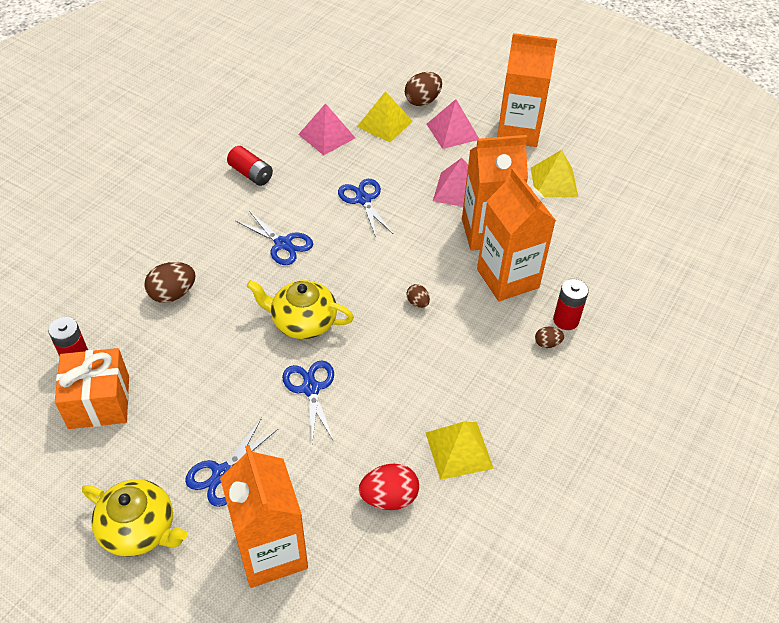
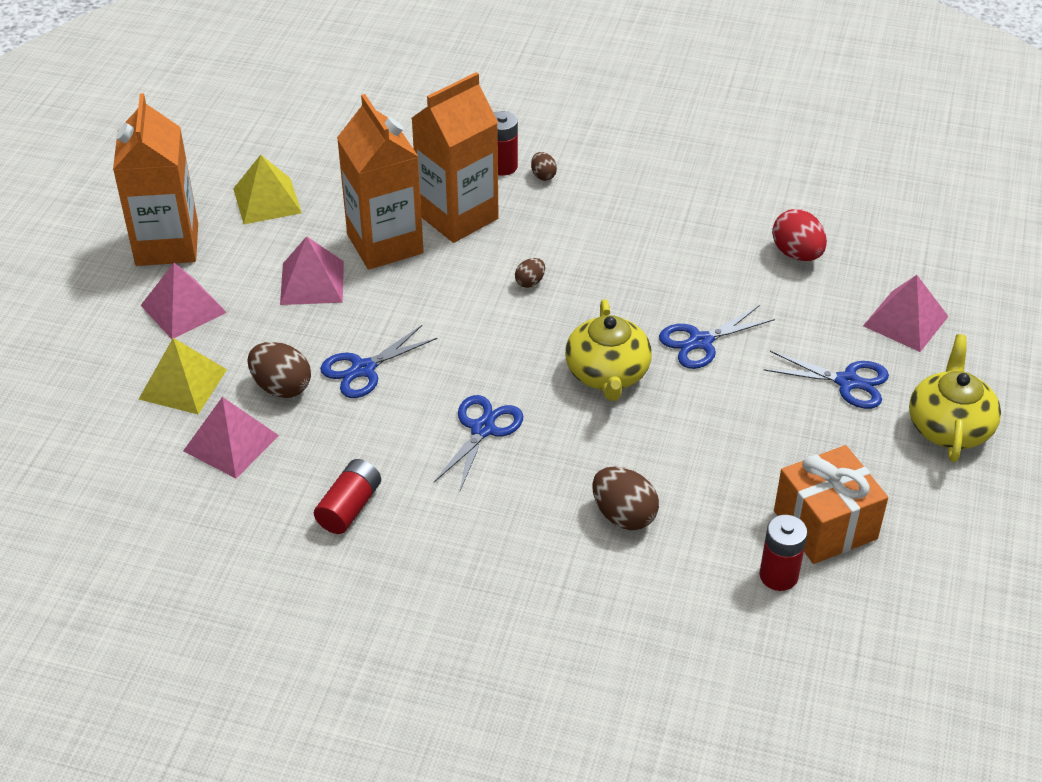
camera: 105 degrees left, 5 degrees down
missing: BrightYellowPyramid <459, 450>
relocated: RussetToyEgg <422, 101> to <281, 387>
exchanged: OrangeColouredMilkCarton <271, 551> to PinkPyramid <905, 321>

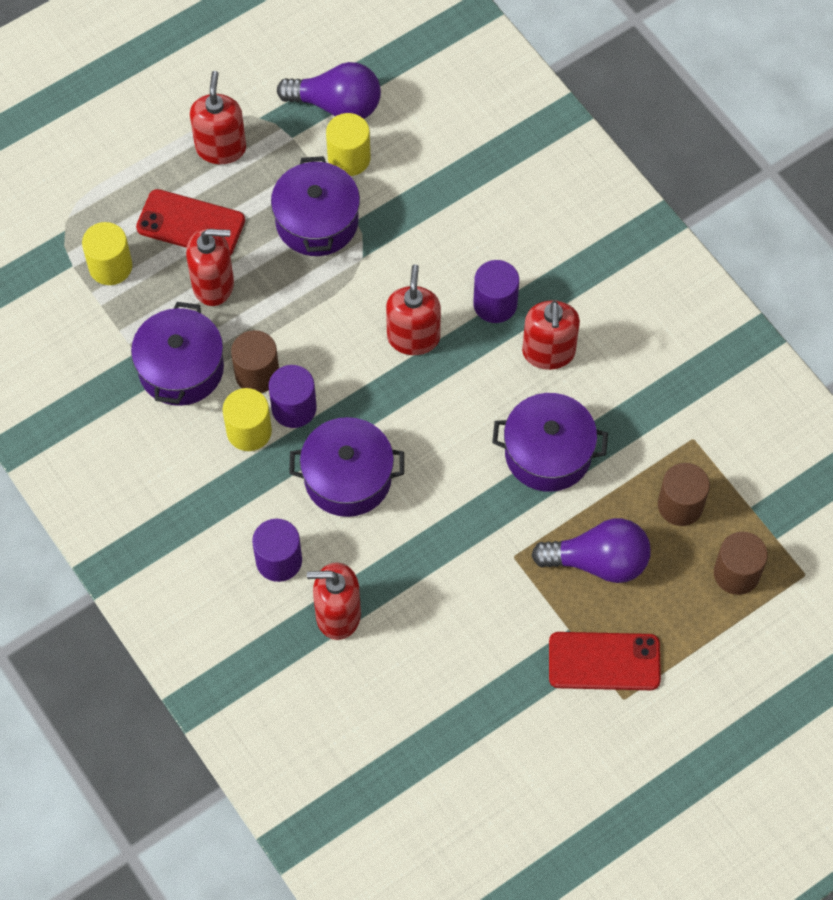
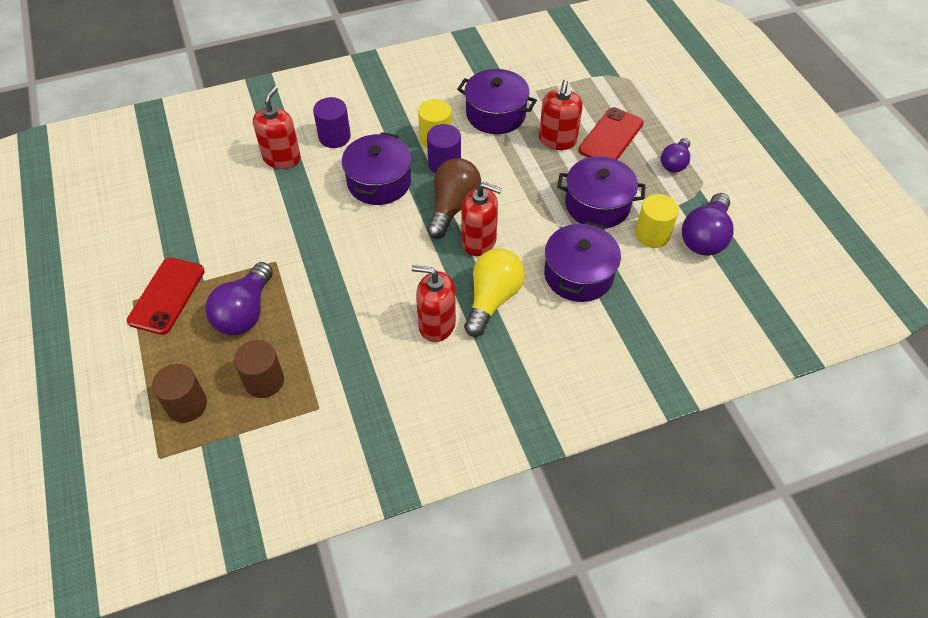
camera: 105 degrees right, 10 degrees down
missing: BrightYellowSolidCylinder <110, 266>; RussetSolidCylinder <257, 374>
appeared: RussetLightBulb <453, 207>
relocated: VioletPot <548, 453> to <578, 275>
exchanged: VioletSolidCylinder <495, 304> to BrightYellowLightBulb <492, 299>; CrimsonSoapPump <221, 148> to VioletLightBulb <675, 163>

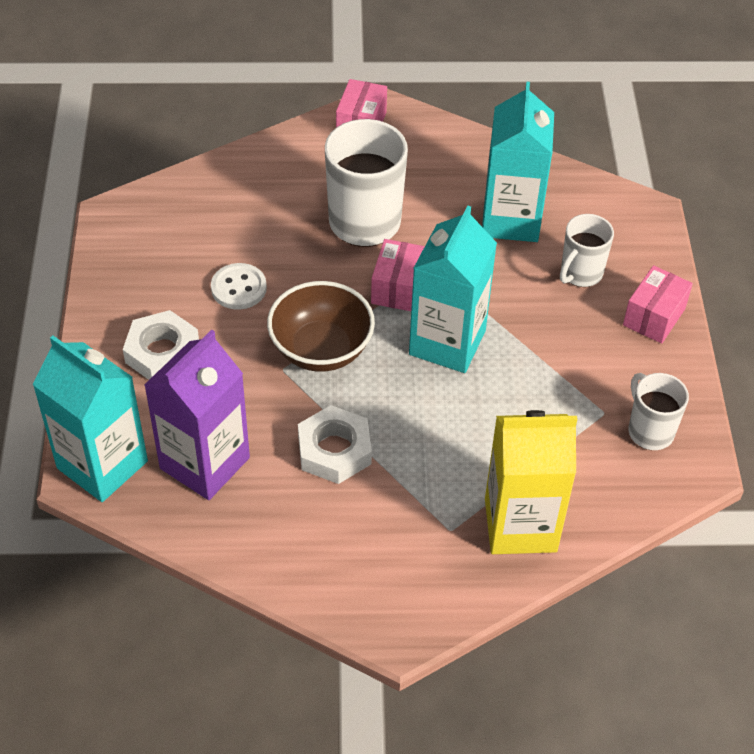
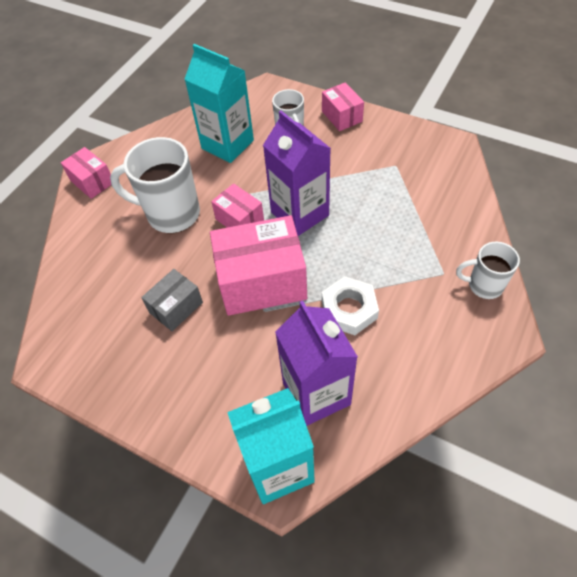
camera: 55 degrees left, 5 degrees up
missing: PureWhiteNut <162, 352>; BrightYellowMilkCarton <520, 525>
relocated: PureWhiteTeaMug <649, 431> to <484, 285>
exchanged: PureWhiteSewingButton <239, 288> to GreyPackage <176, 307>; RussetServingBowl <321, 349> to PinkPackage <262, 281>
colour: TurquoiseMilkCarton <447, 342> to VioletMilkCarton <299, 214>

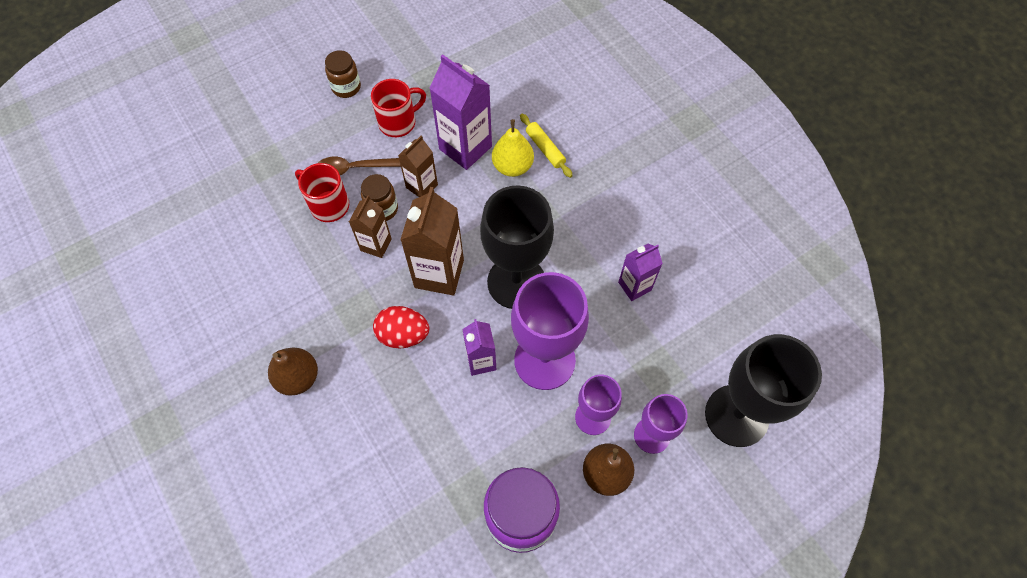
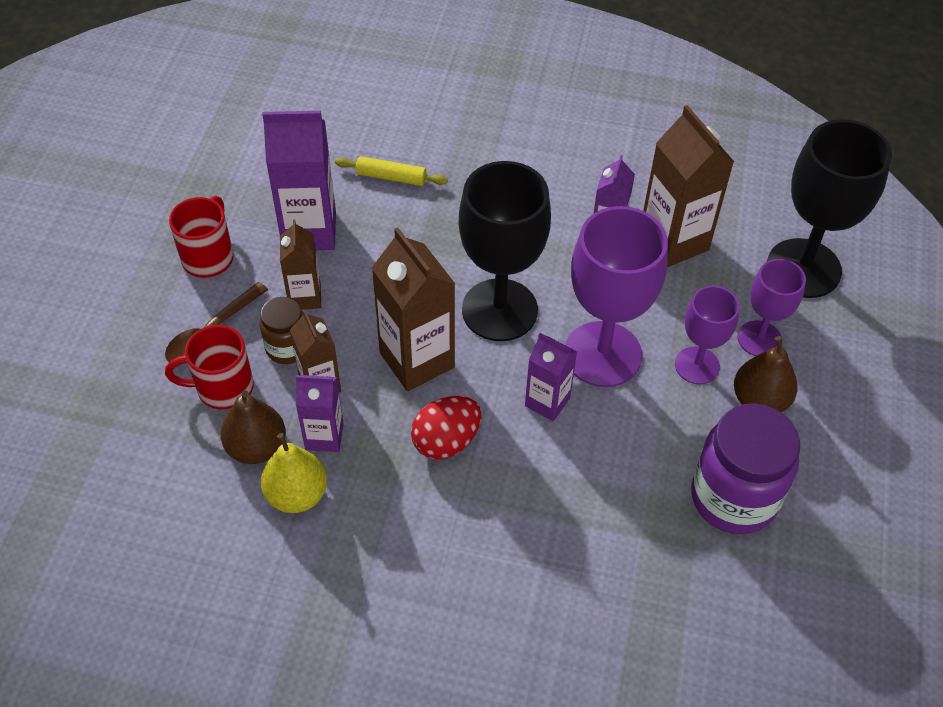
camera: 45 degrees left, 10 degrees down
missing: RussetPreserveJar <346, 87>
appeared: VioletMilkCarton <324, 436>; RussetMilkCarton <673, 241>
relocated: RussetPearFruit <298, 378> to <257, 447>; BrightYellowPearFruit <512, 166> to <297, 494>

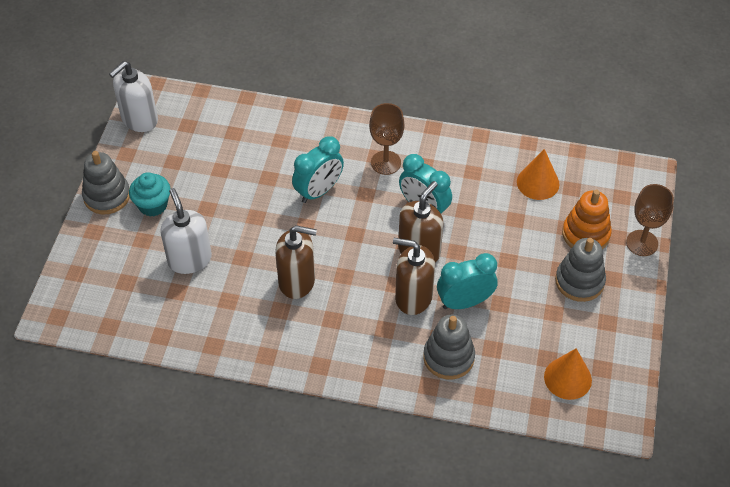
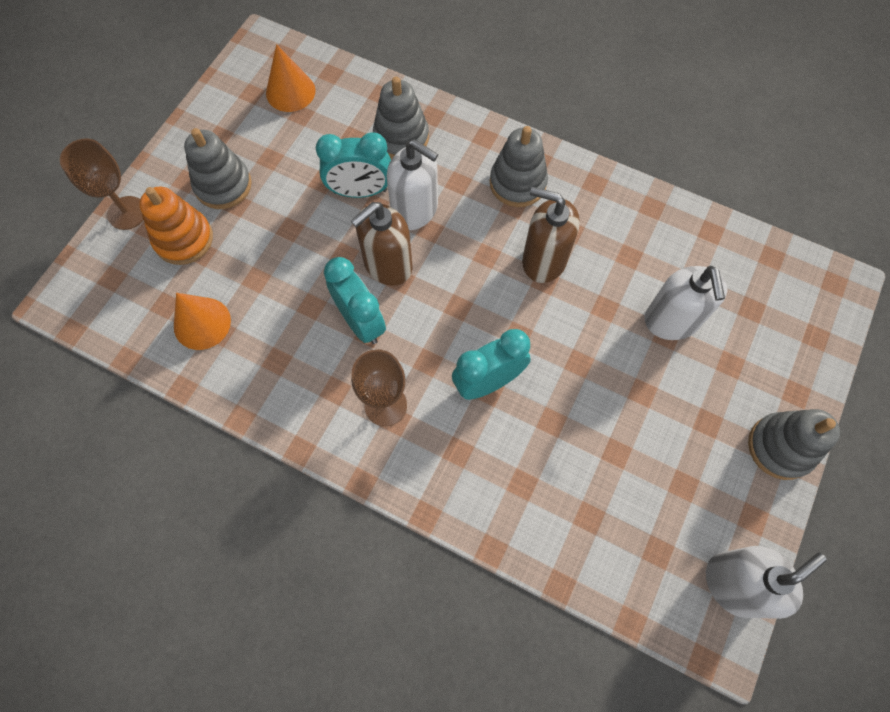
camera: 165 degrees left, 15 degrees up
missing: TurquoiseFairyCake <153, 205>
appeared: GreyStackingToy <517, 183>
colour: RussetSoapPump <413, 297> to PureWhiteSoapPump <415, 210>

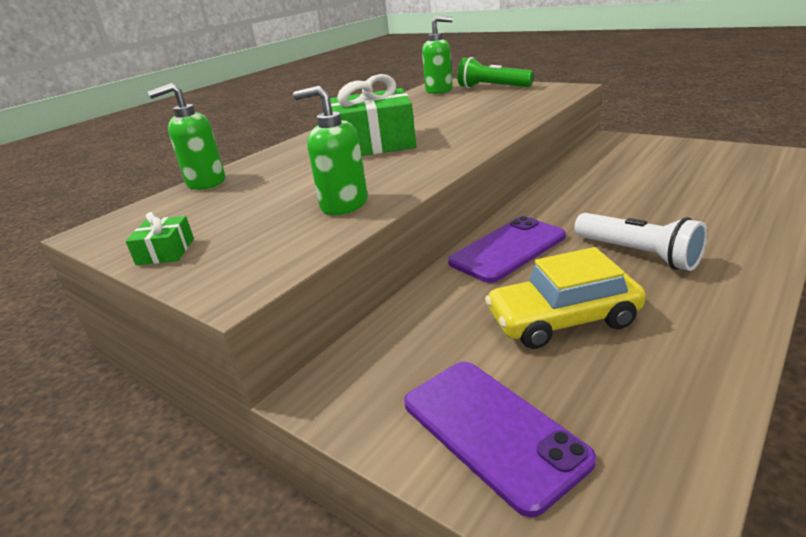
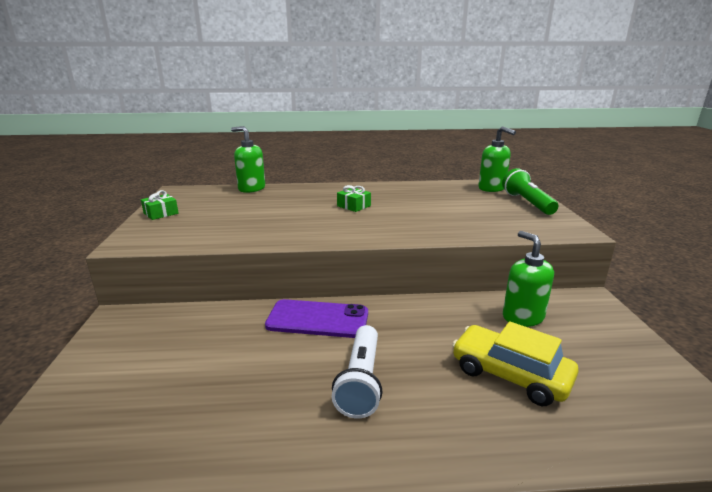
camera: 45 degrees right, 5 degrees down
missing: VioletSmartphone <492, 430>
relocated: BrightYellowToyCar <563, 319> to <510, 374>; EmeraldSoapPump <343, 204> to <522, 317>
size: EmeraldGift <374, 143> = <354, 206> x0.44

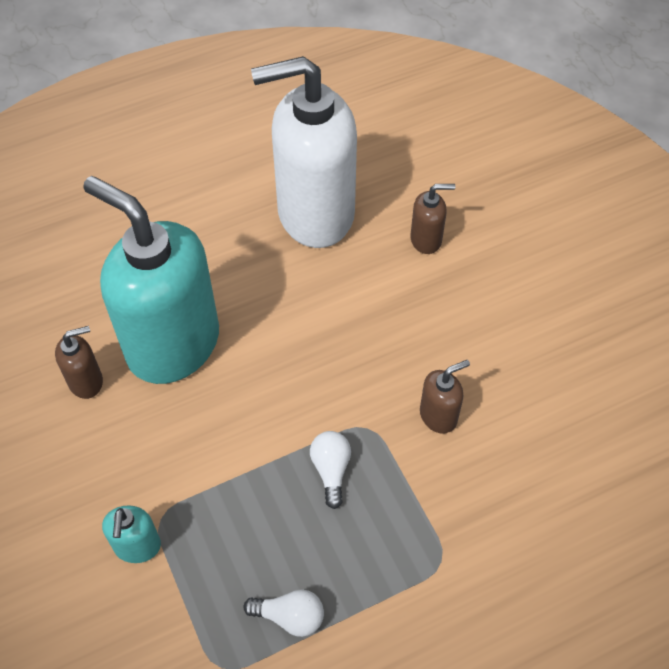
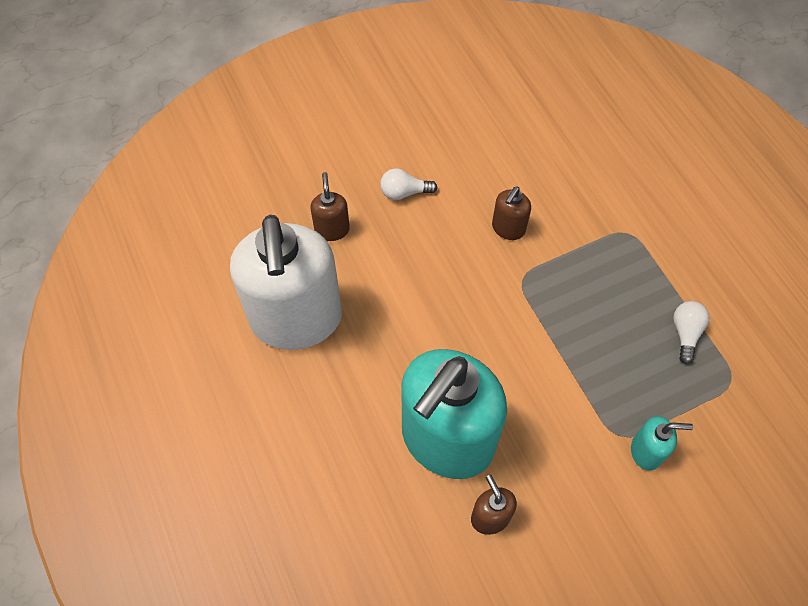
camera: 90 degrees left, 5 degrees up
relocated: PureWhiteLightBulb <331, 470> to <404, 192>
spun: RussetSoapPump <438, 415> = <508, 228> 120 degrees counterclockwise

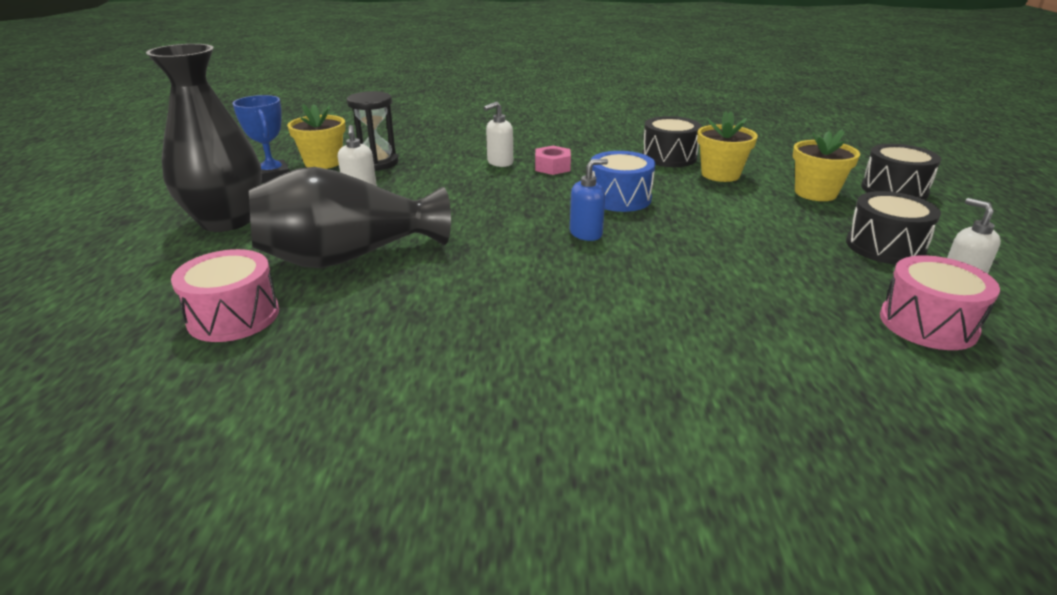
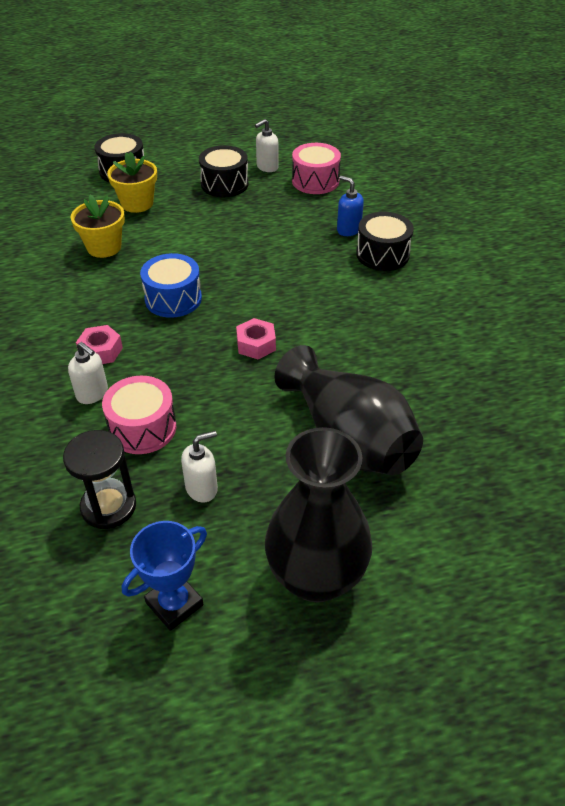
camera: 105 degrees left, 15 degrees up
missing: BrightYellowPlantPot <323, 162>
appeared: PinkNut <256, 344>
relocated: PinkDrum <233, 316> to <142, 428>; CobaltSoapPump <586, 233> to <348, 230>; JetBlackDrum <669, 157> to <382, 254>

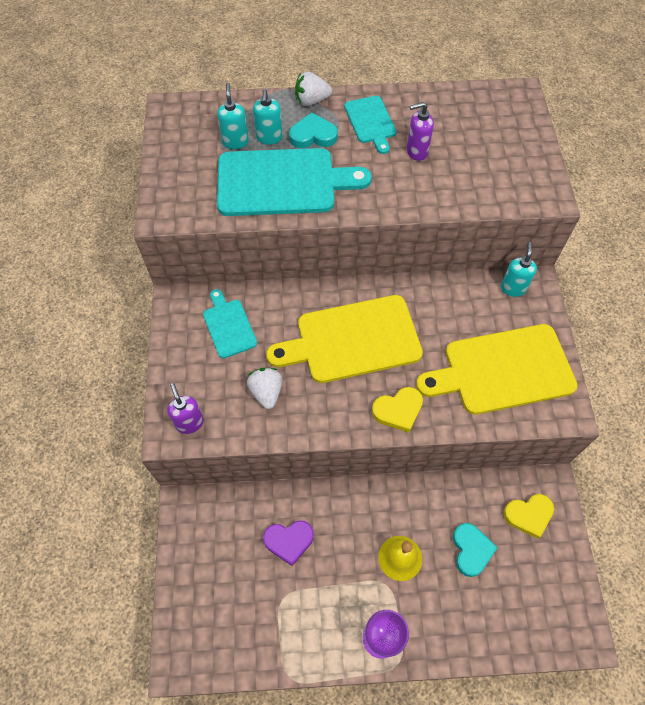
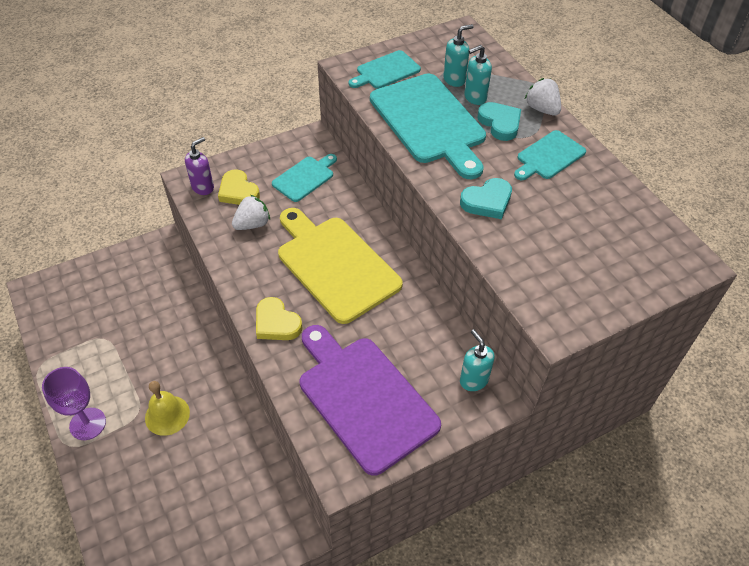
camera: 65 degrees right, 10 degrees down
missing: VioletHeart <289, 541>; VioletSoapPump <416, 152>
appeared: TurquoiseChoppingBoard <386, 71>
relocated: BrightYellowHeart <528, 515> to <238, 191>; TurquoiseHeart <471, 550> to <487, 201>
colour: BrightYellowChoppingBoard <502, 370> to VioletChoppingBoard <364, 398>
spun: TurquoiseSoapPump <513, 288> = <473, 380> 105 degrees counterclockwise

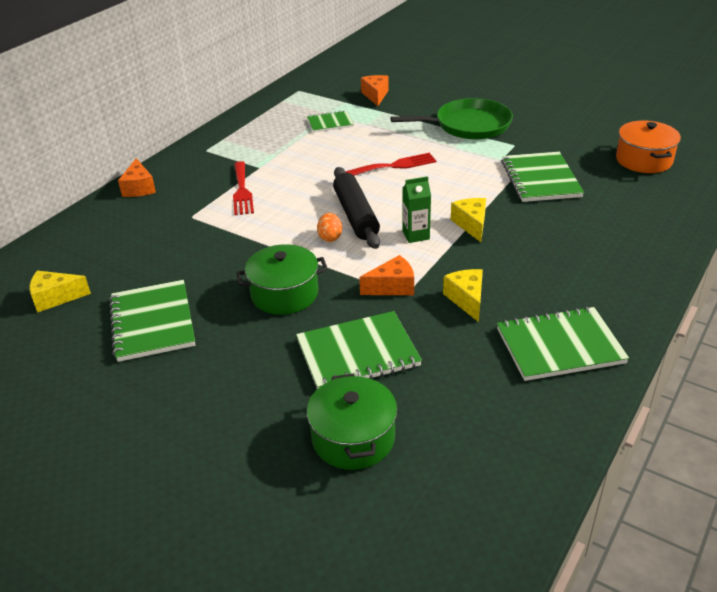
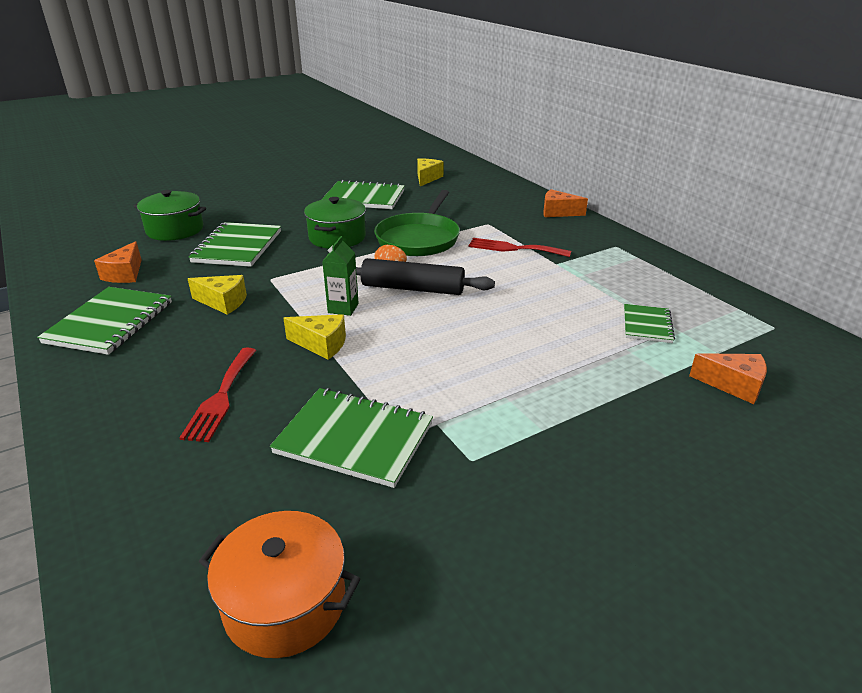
camera: 115 degrees right, 5 degrees down
relocated: OrangeColouredCheeseWedge <392, 287> to <125, 274>; CrimsonFork <394, 166> to <221, 397>; EmeraldFryingPan <468, 125> to <419, 238>

